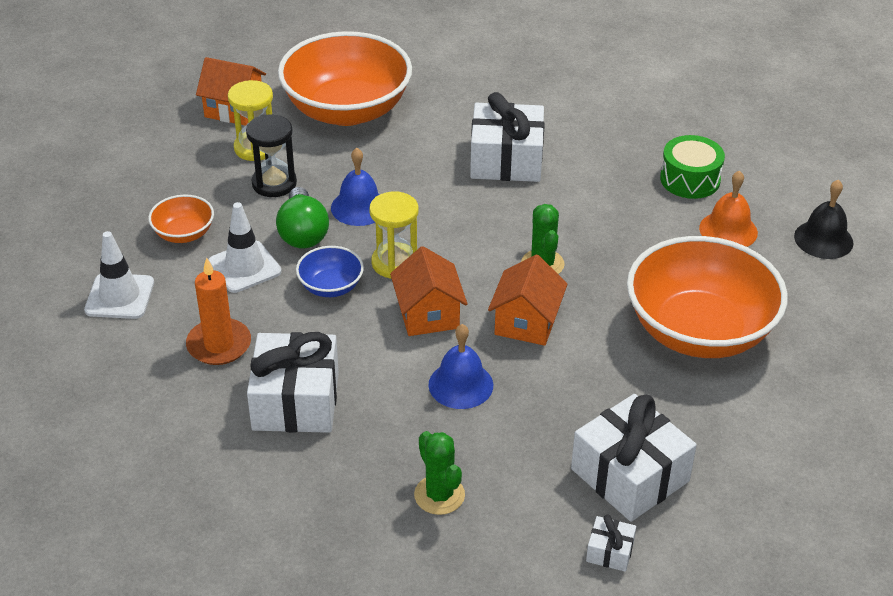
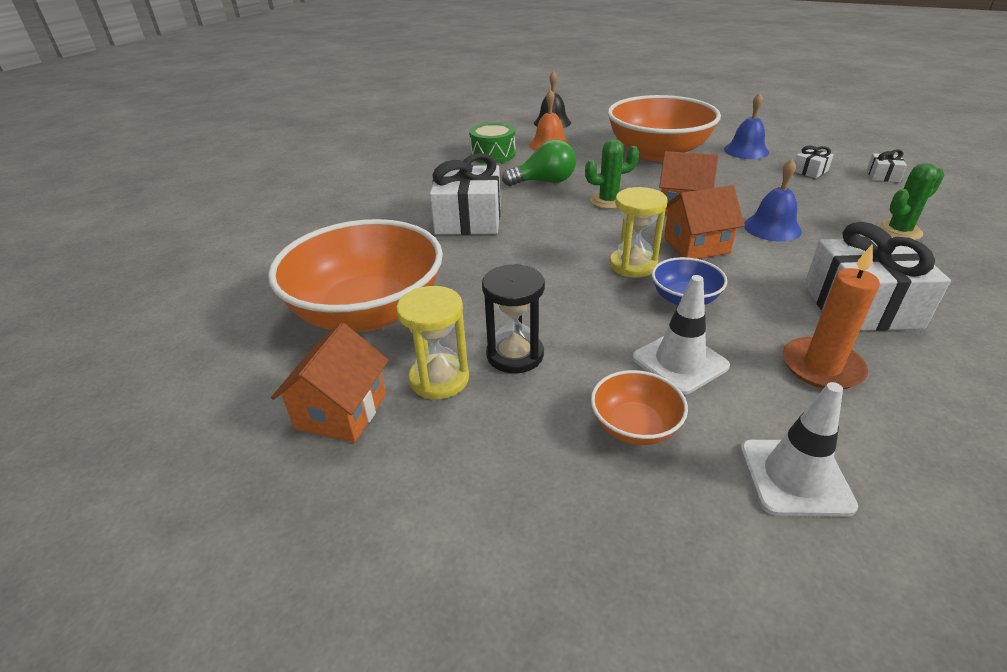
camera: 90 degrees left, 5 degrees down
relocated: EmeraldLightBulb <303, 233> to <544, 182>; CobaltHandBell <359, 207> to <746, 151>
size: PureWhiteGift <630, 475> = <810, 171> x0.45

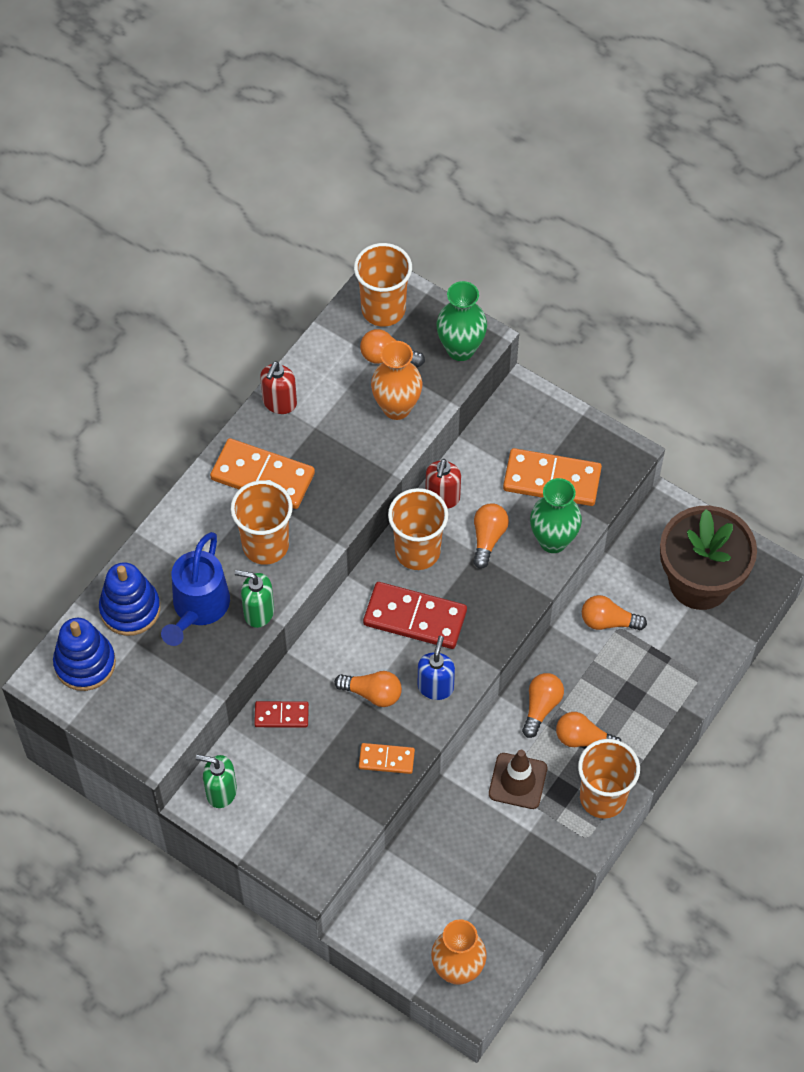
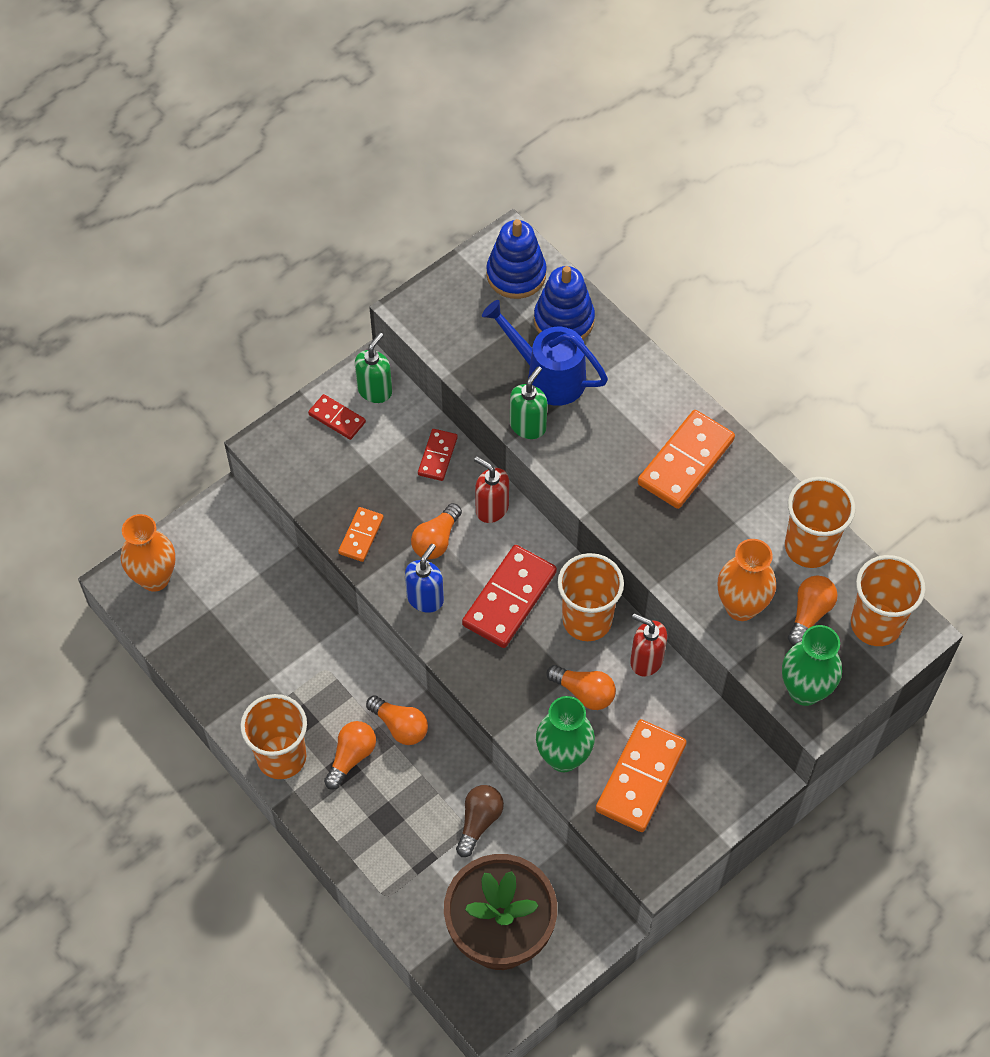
camera: 105 degrees right, 0 degrees up
missing: RussetRoadCone <518, 781>
appeared: CrimsonDomino <337, 418>
relocated: CrimsonSoapPump <279, 403> to <491, 508>; OrangeColouredCup <265, 545> to <809, 547>
colour: OrangeColouredLightBulb <608, 621> to RussetLightBulb <479, 821>
spun: CobaltSoapPump <435, 687> = <425, 598> 90 degrees counterclockwise

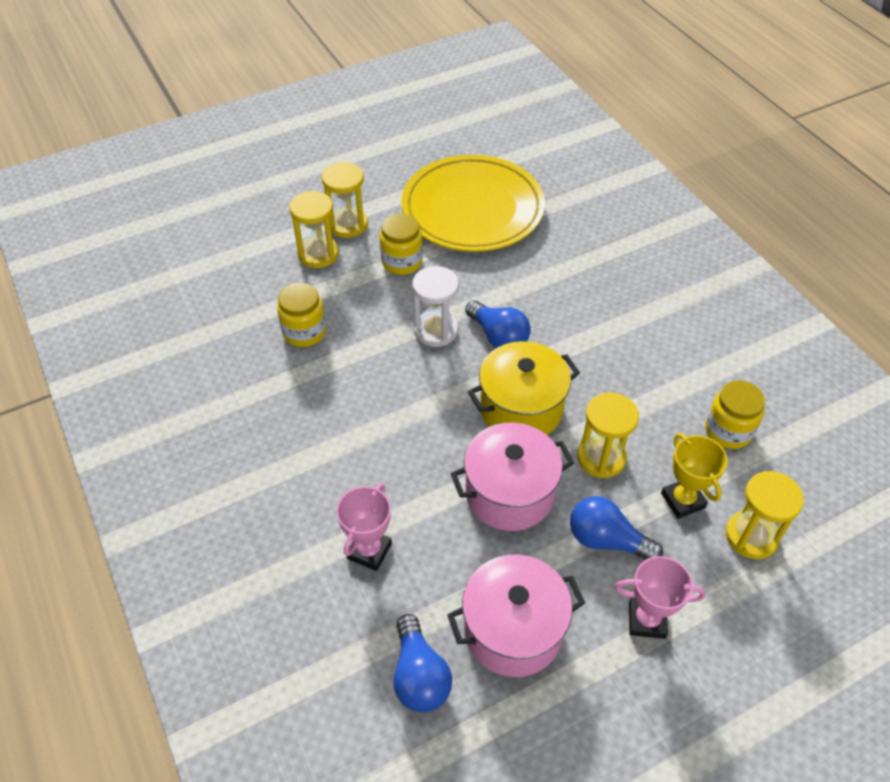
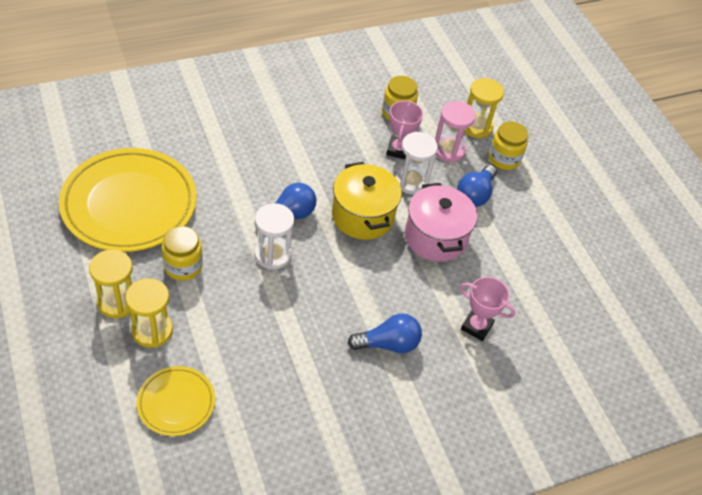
camera: 90 degrees left, 0 degrees up
missing: PinkPot <513, 630>
appeared: BrightYellowFlatDish <176, 403>
relocated: CobaltLightBulb <419, 676> to <388, 344>; PinkAwardCup <647, 620> to <398, 150>; BrightYellowPreserveJar <304, 332> to <504, 159>
exchanged: BrightYellowAwardCup <682, 500> to PinkSandglass <448, 150>
colour: BrightYellowSandglass <601, 458> to PureWhiteSandglass <411, 181>

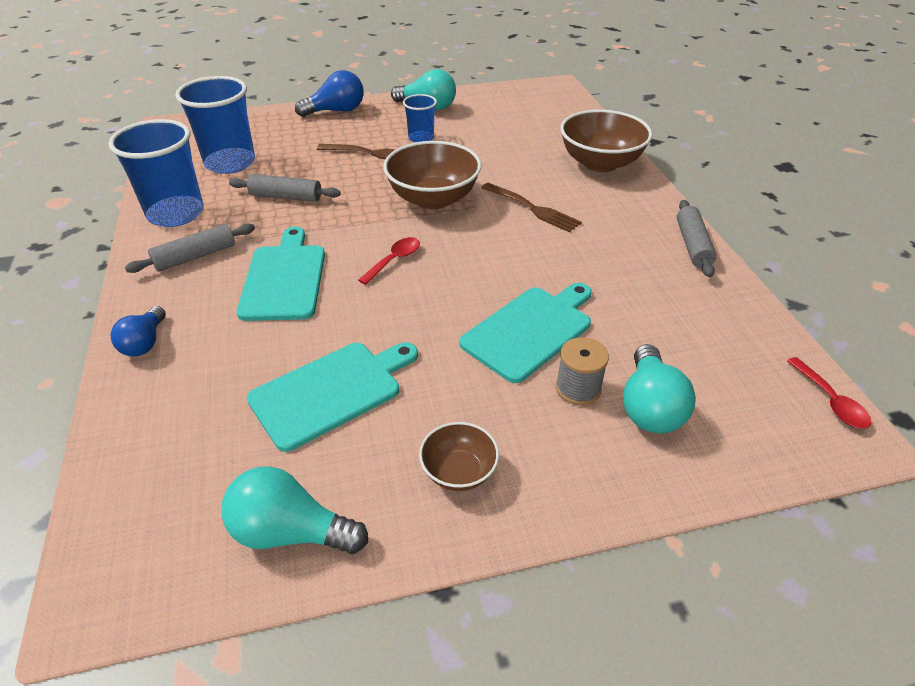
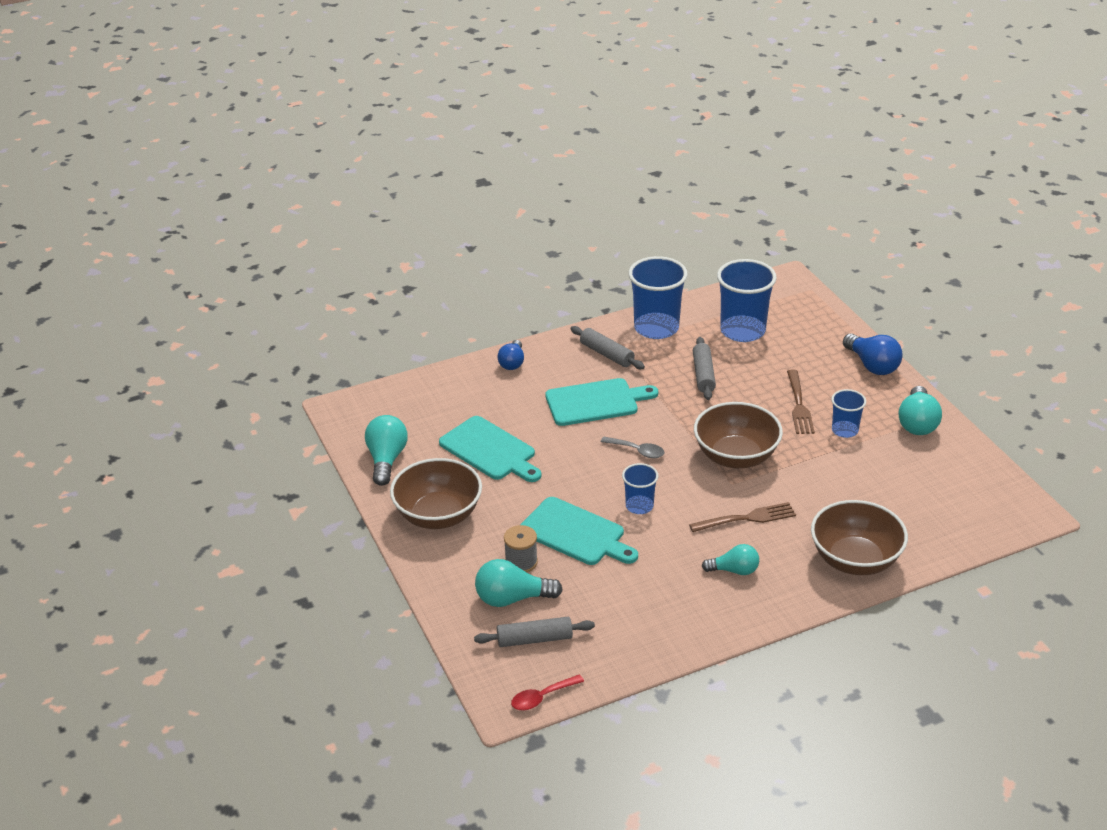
camera: 80 degrees right, 5 degrees down
appeared: CobaltCup <639, 506>; TurquoiseLightBulb <734, 570>
relocated: GreyDoughRoller <692, 245> to <534, 639>
colour: CrimsonTeaspoon <394, 260> to GreyTeaspoon <637, 451>
spun: CobaltLightBulb <145, 343> = <512, 363> 75 degrees counterclockwise; RussetFork <532, 208> = <746, 519> 135 degrees counterclockwise
size: RussetServingBowl <459, 472> = <438, 515> x1.89

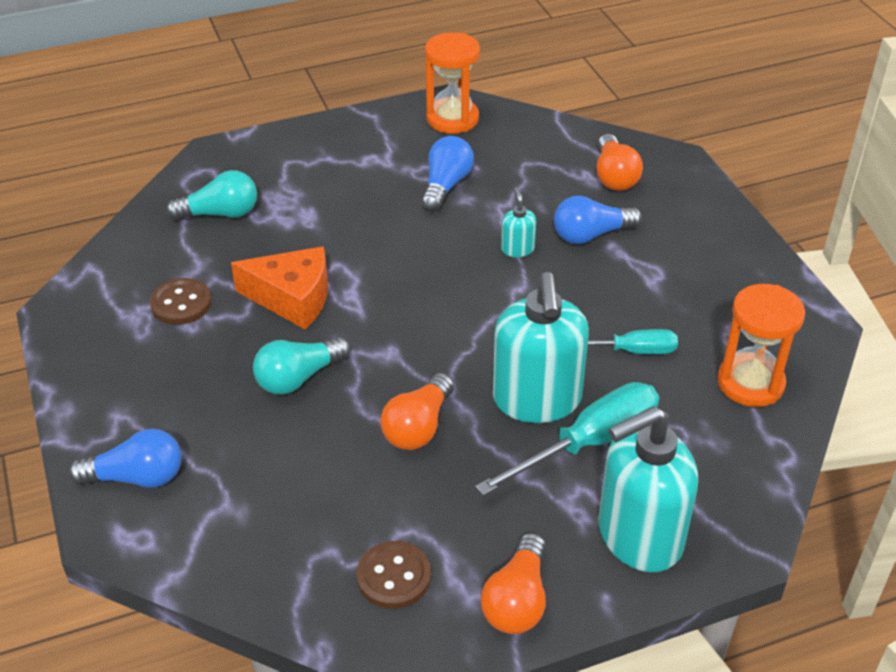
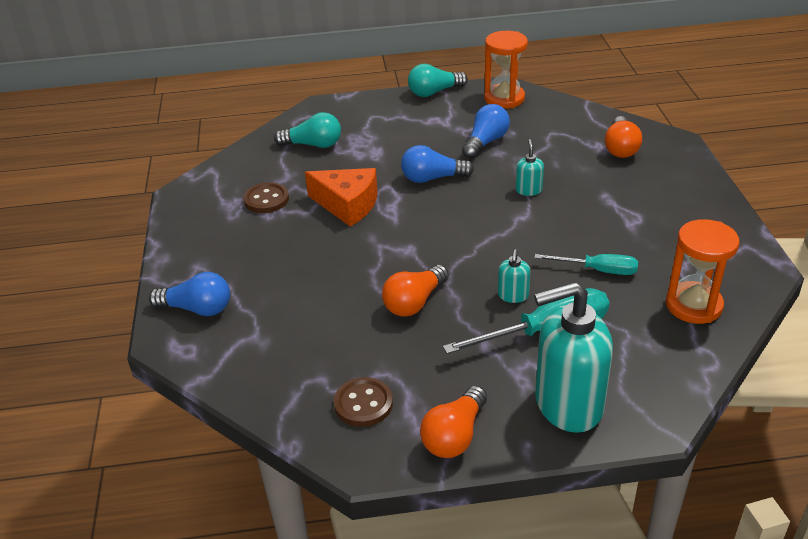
camera: 15 degrees right, 5 degrees down
relocated: CobaltLightBulb <591, 235> to <432, 178>; TurquoiseLightBulb <298, 378> to <434, 92>
size: TurquoiseSoapPump <537, 400> = <513, 296> x0.43

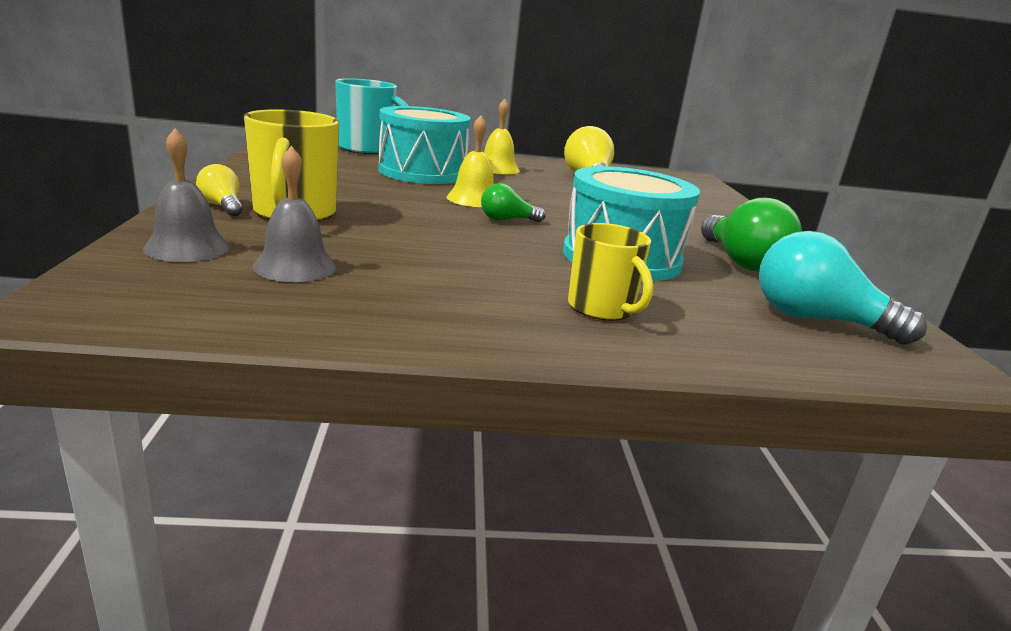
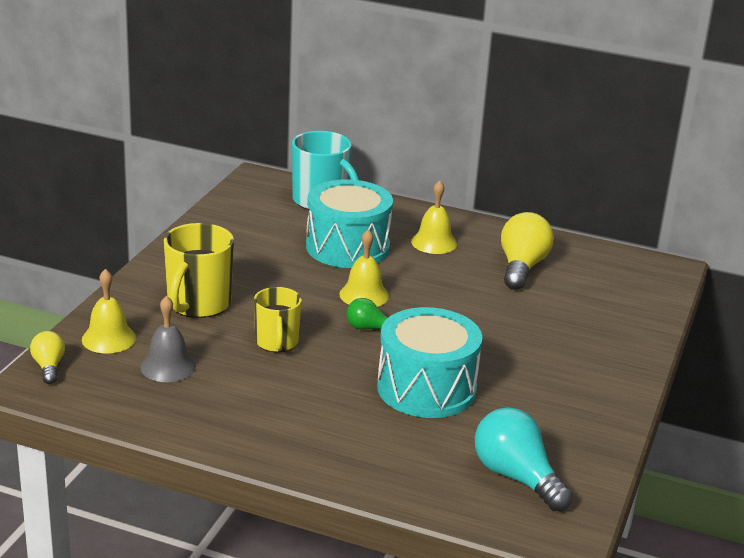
camera: 25 degrees right, 5 degrees up
missing: EmeraldLightBulb <741, 262>
relocated: BrightYellowLightBulb <222, 206> to <49, 367>; BrightYellowTeaMug <602, 308> to <277, 342>
colour: GreyHandBell <187, 247> to BrightYellowHandBell <108, 338>

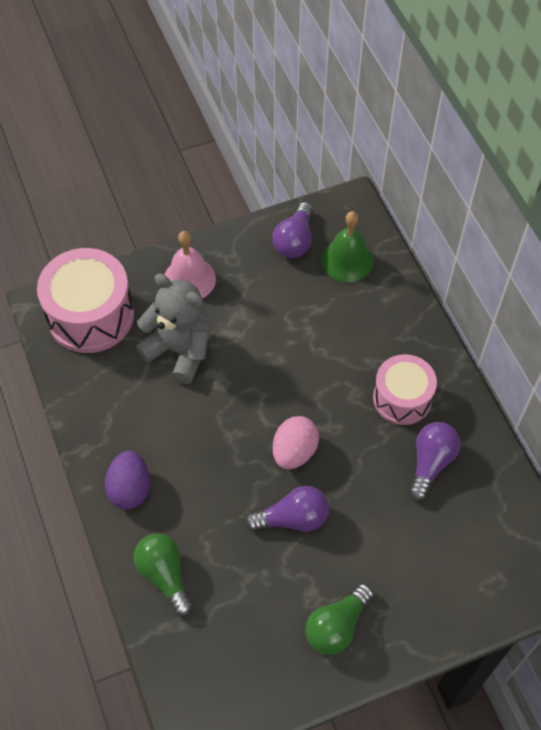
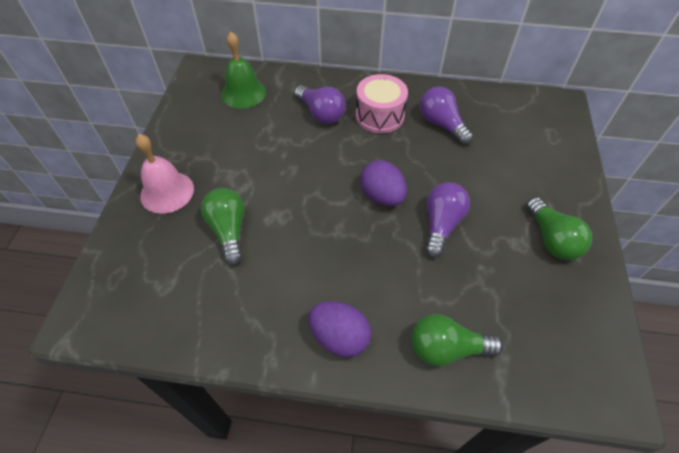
camera: 60 degrees left, 5 degrees down
missing: PinkDrum <90, 315>
relocated: VioletLightBulb <294, 241> to <321, 113>
exchanged: GreyTeddyBear <180, 350> to EmeraldLightBulb <229, 230>
colour: PinkToyEgg <294, 452> to VioletToyEgg <382, 196>

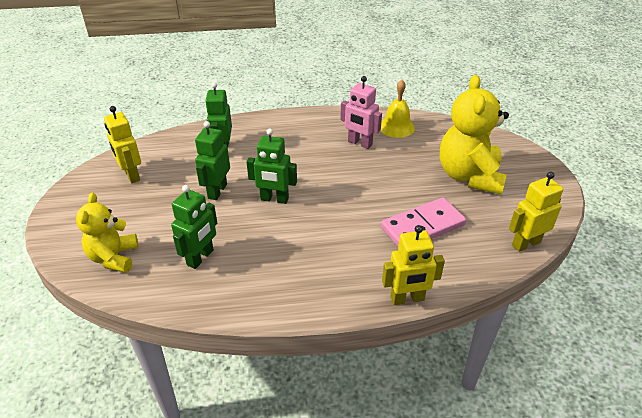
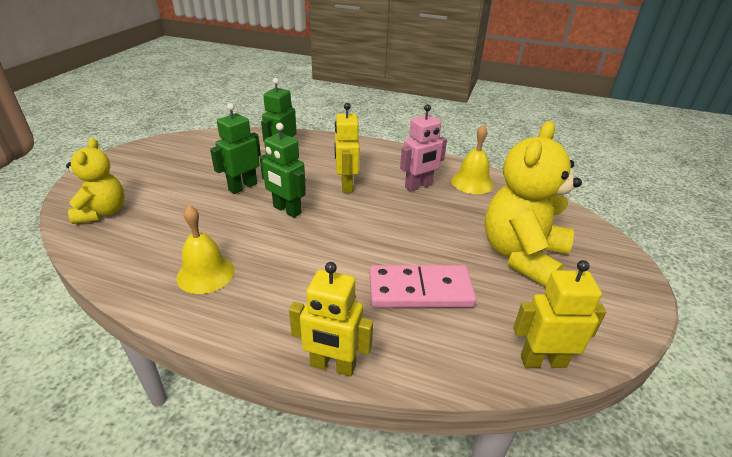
camera: 25 degrees right, 5 degrees down
missing: EmeraldToyRobot <200, 258>
appeared: BrightYellowHandBell <205, 274>
relocated: BrightYellowToyRobot <131, 175> to <346, 185>
spun: BrightYellowTeddyBear <114, 258> = <103, 212> 150 degrees clockwise; PinkToyRobot <359, 143> = <418, 186> 90 degrees counterclockwise

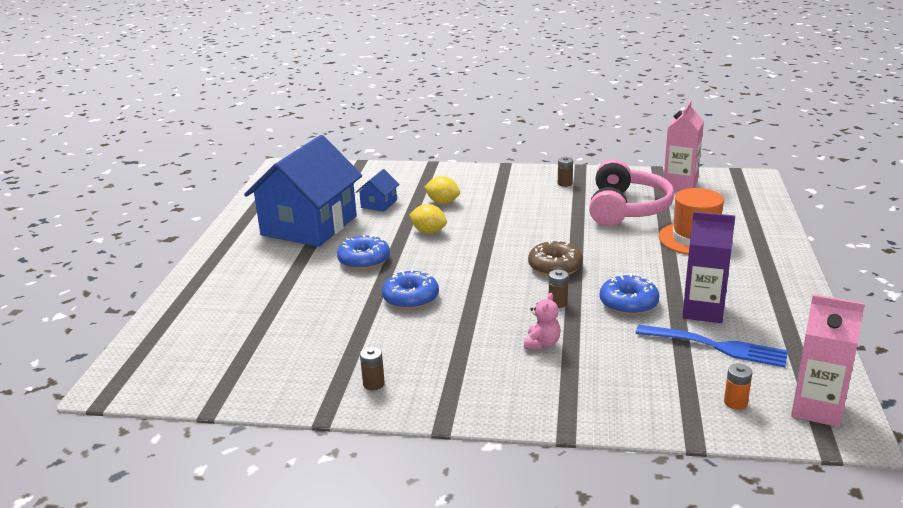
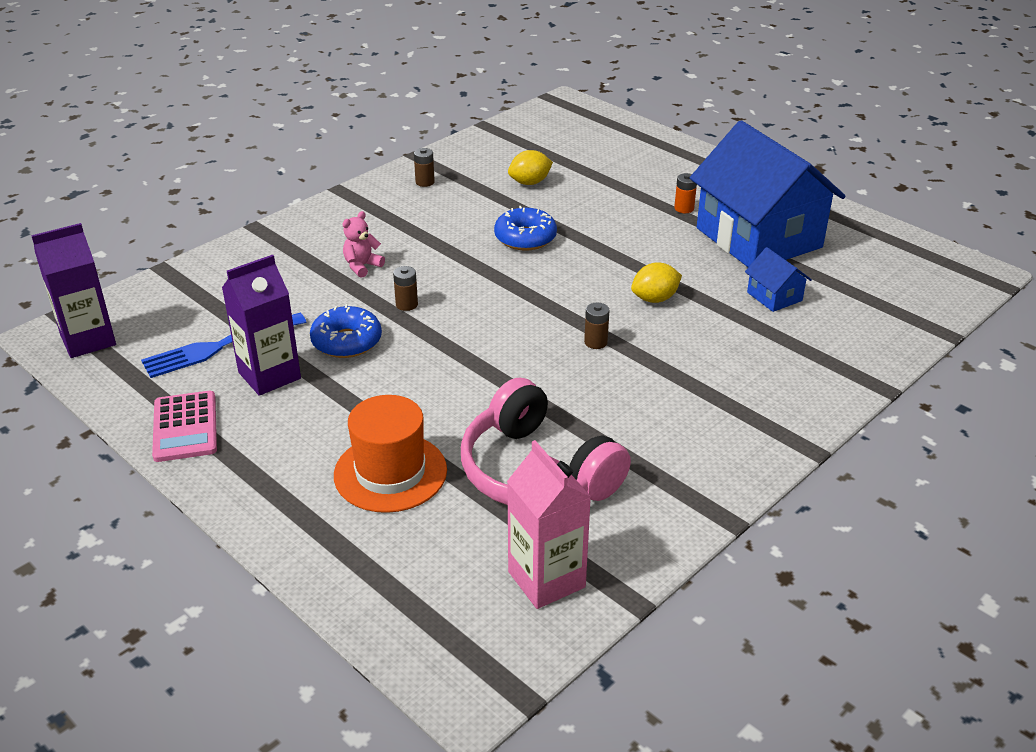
camera: 125 degrees right, 10 degrees up
missing: CobaltDoughnut <364, 260>; RussetDoughnut <555, 267>
appeared: PinkPocketCalculator <185, 427>
relocated: BrightYellowLemon <442, 202> to <530, 182>; RussetAaBattery <565, 183> to <595, 342>; OrangeColouredAaBattery <735, 403> to <684, 208>
colour: PinkMilkCarton <817, 409> to VioletMilkCarton <88, 340>
spun: PinkTeddyBear <542, 344> = <362, 266> 75 degrees clockwise

